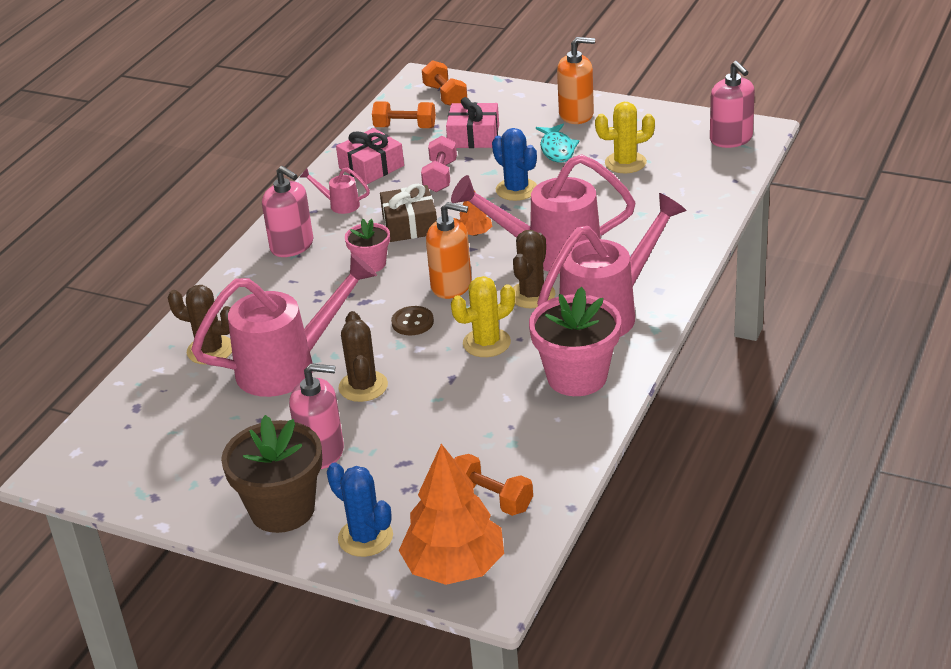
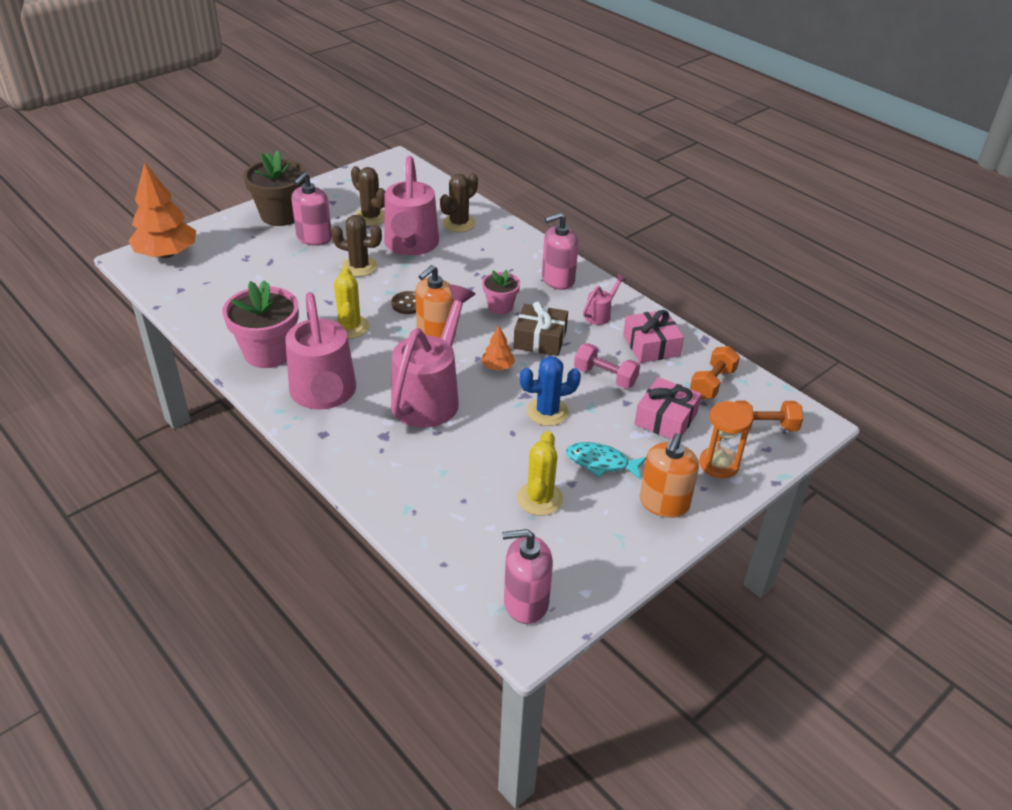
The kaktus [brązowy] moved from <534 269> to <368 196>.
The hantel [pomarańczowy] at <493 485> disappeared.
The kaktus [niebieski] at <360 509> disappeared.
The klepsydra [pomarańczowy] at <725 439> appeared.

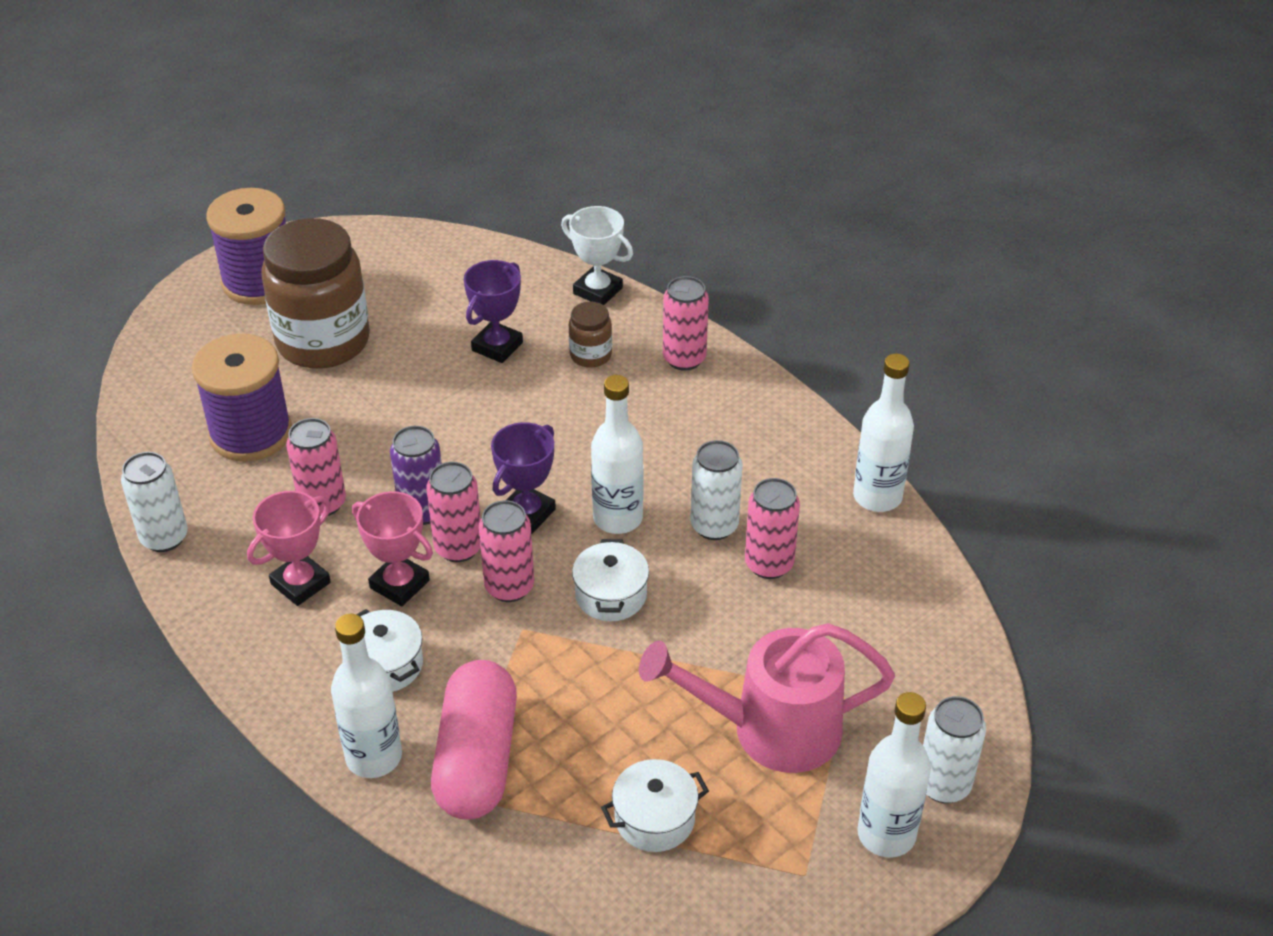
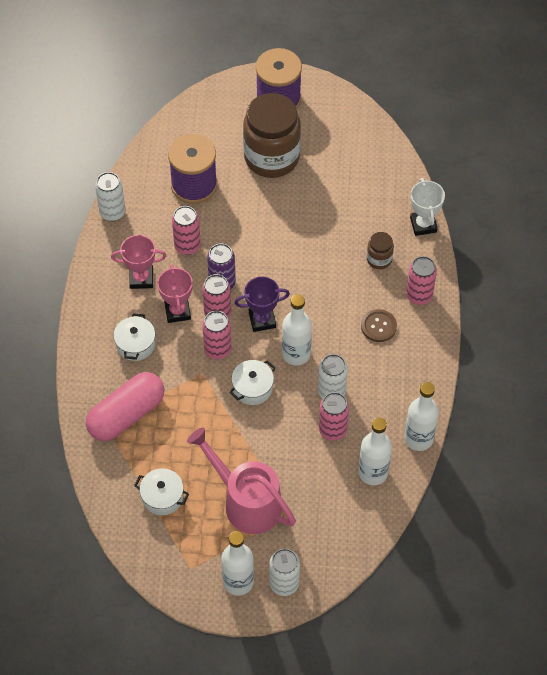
The puchar [fioletowy] at <493 311> disappeared.
The butelka [biały] moved from <366 696> to <375 451>.
The guzik [brązowy] at <379 325> appeared.

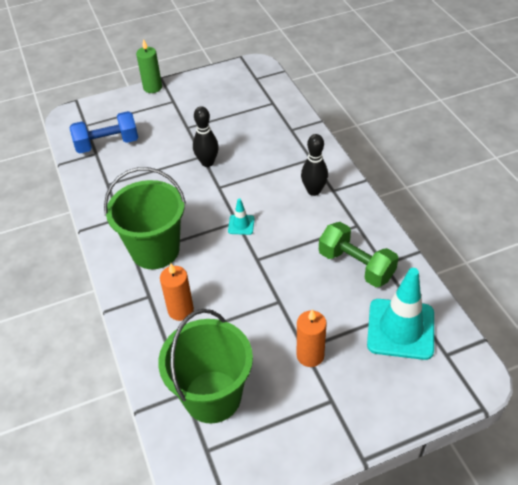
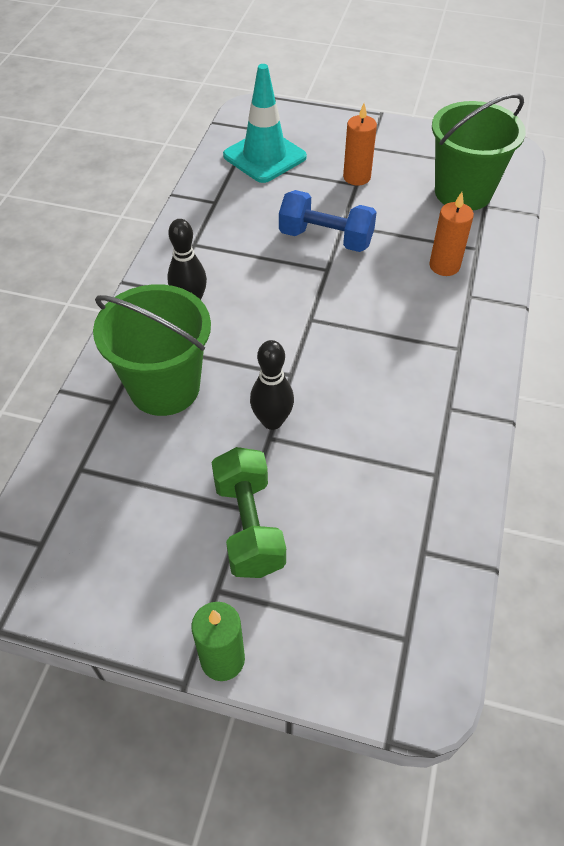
The hantel [niebieski] moved from <104 132> to <328 221>.
The wiadro [zielony] moved from <145 218> to <152 350>.
The pachołek [turkusowy] at <241 216> disappeared.
The hantel [zielony] moved from <359 254> to <249 512>.

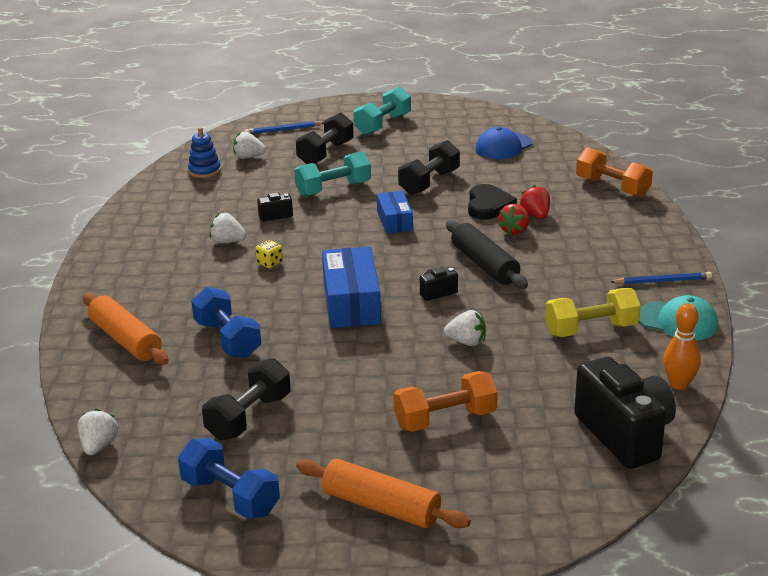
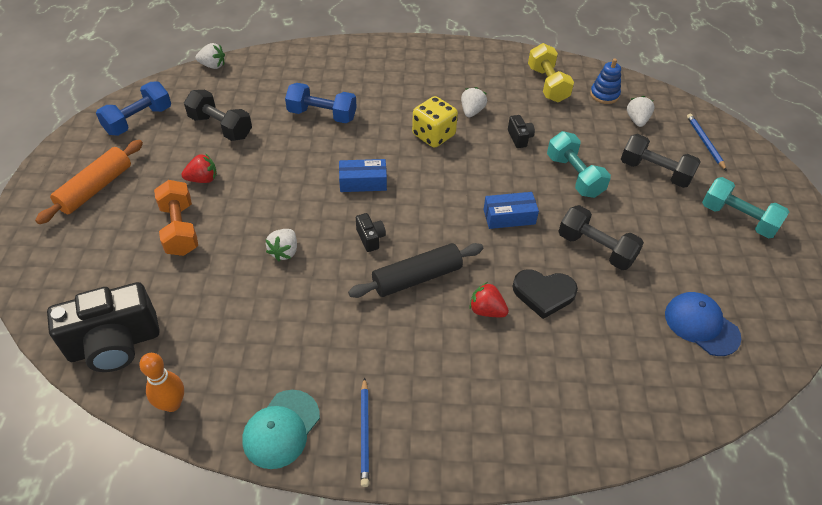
The hantel [pomarańczowy] at <614 172> disappeared.
The truskawka [czerwony] moved from <535 202> to <199 168>.
The kostka do gry [żółty] at <269 254> changed to 1.97 times the size.
The pudełko [niebieski] at <351 287> changed to 0.61 times the size.
The hantel [niebieski] at <226 322> turned 45 degrees clockwise.
The hantel [żółty] moved from <593 312> to <551 72>.
The wałek do ciasta [pomarańczowy] at <126 329> disappeared.

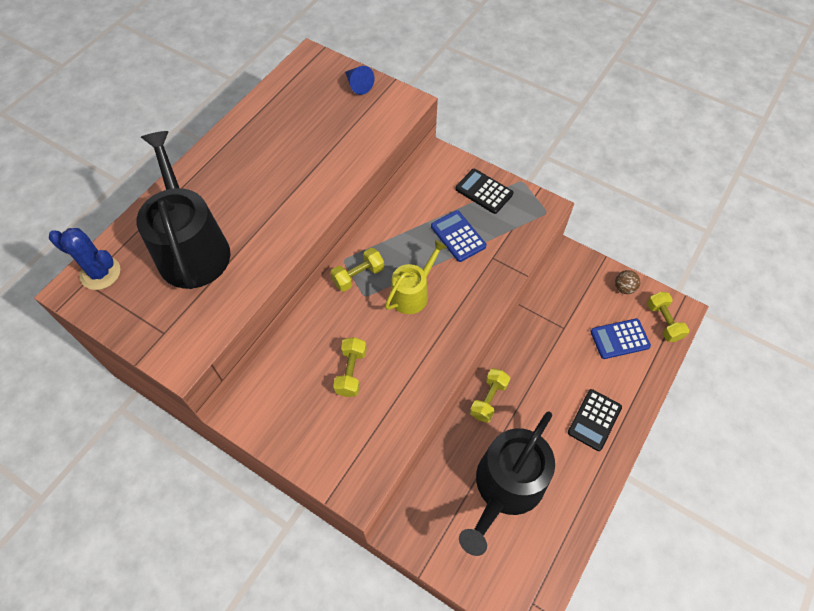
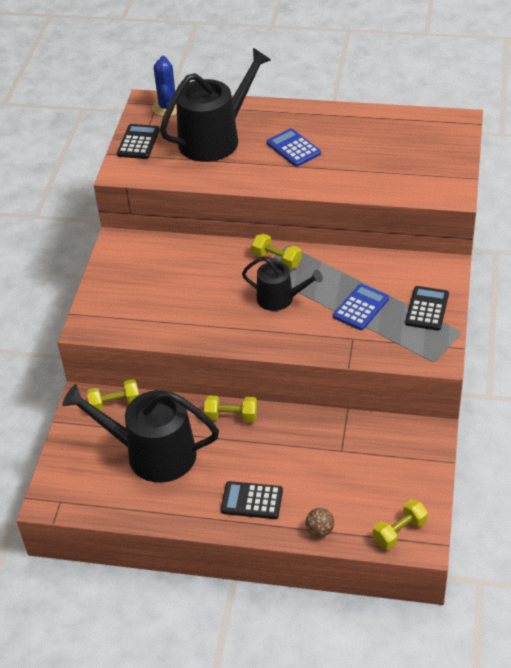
The stożek [niebieski] at <359 80> disappeared.
The konewka [żółty] at <416 277> became the konewka [czarny] at <282 284>.
The piłka [brązowy] moved from <627 282> to <320 522>.
The kalkulator [niebieski] moved from <620 338> to <294 147>.
The hantel [żółty] moved from <350 367> to <113 395>.
The kalkulator [czarny] at <138 141> appeared.

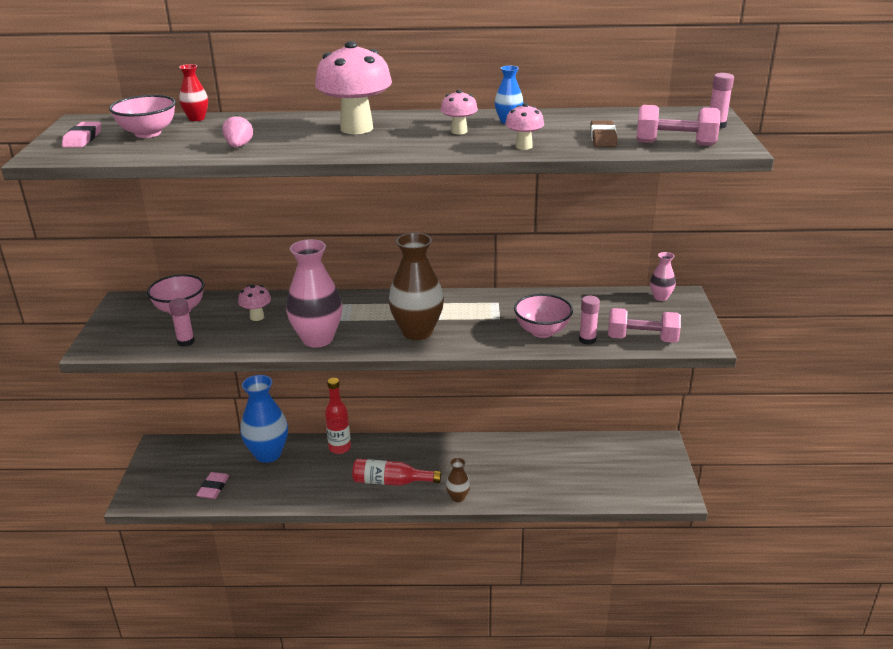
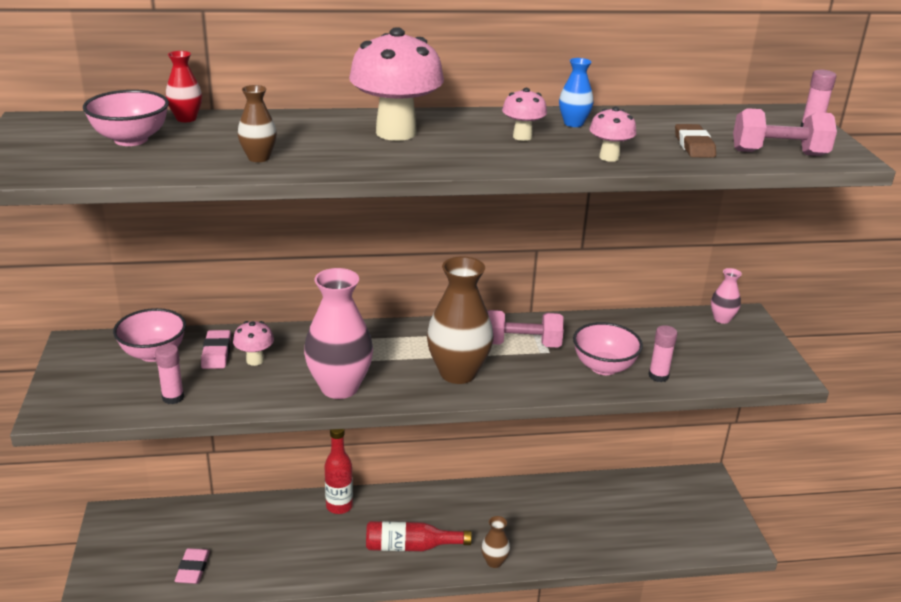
The truskawka [różowy] at <237 131> was replaced by the wazon [brązowy] at <257 123>.
The gumka do mazania [różowy] moved from <81 135> to <216 349>.
The hantel [różowy] moved from <644 325> to <525 328>.
The wazon [niebieski] at <264 419> disappeared.

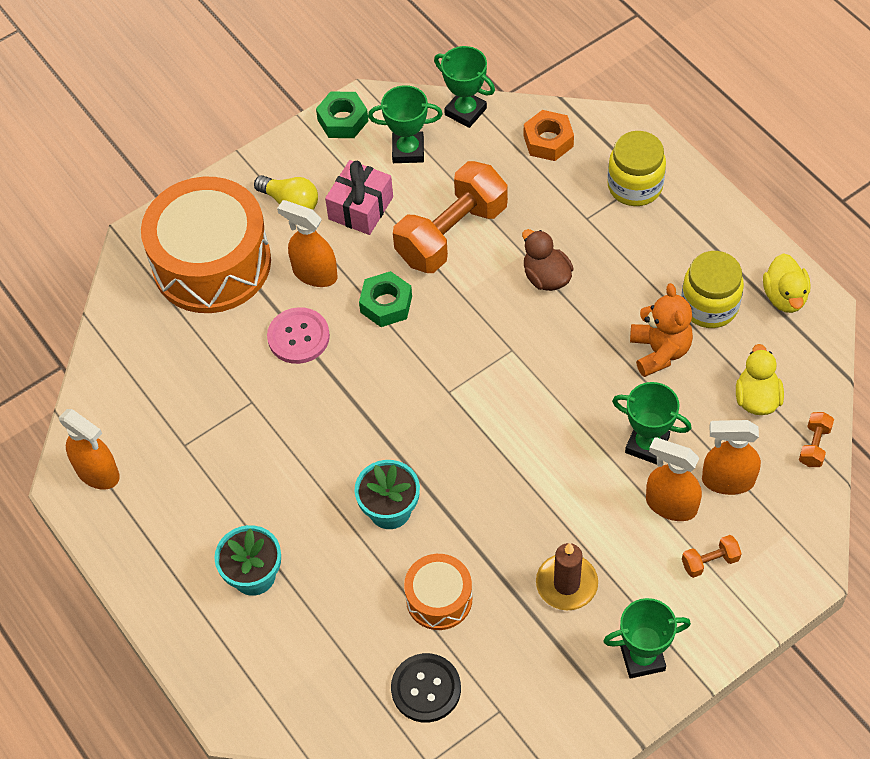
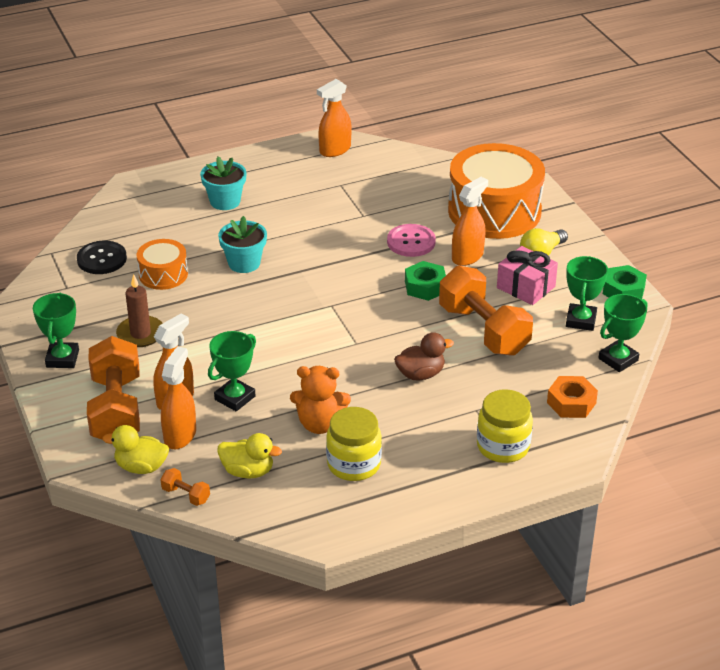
The kaczka [żółty] moved from <786 283> to <135 449>.
The hantel [pomarańczowy] at <712 556> changed to 2.43 times the size.

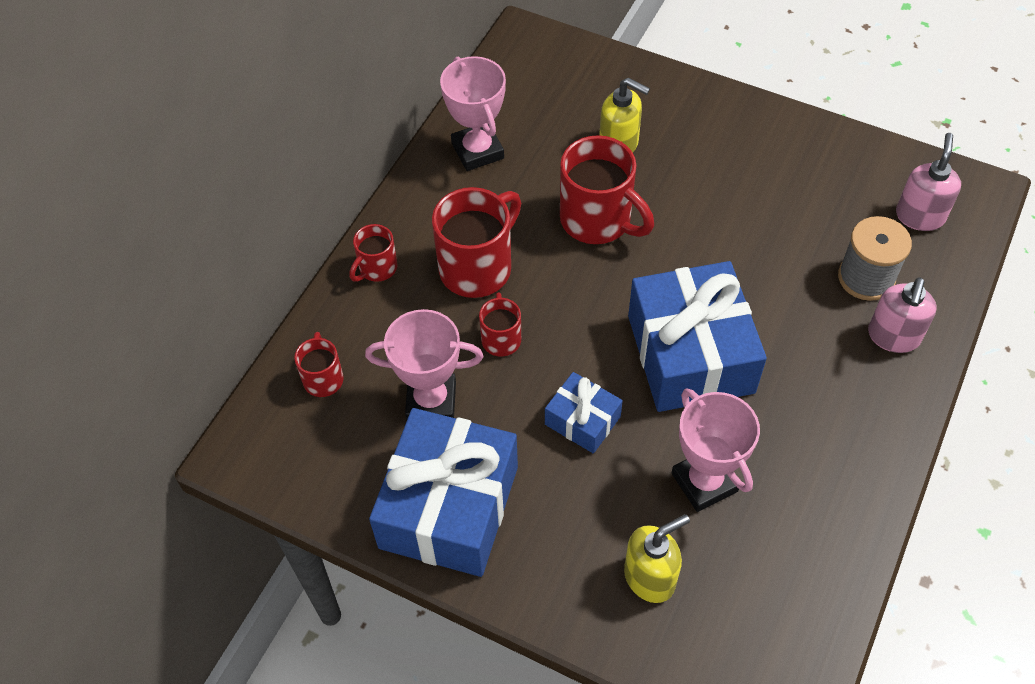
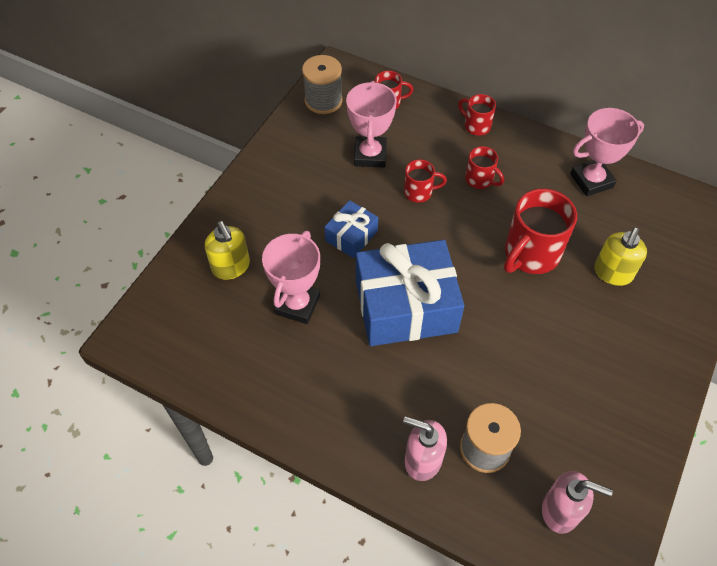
The kubek [czerwony] at <476 242> changed to 0.53 times the size.
The puchar [różowy] at <716 450> turned 45 degrees counterclockwise.
The prezent [niebieski] at <443 492> disappeared.
The szpulka [szary] at <322 84> appeared.

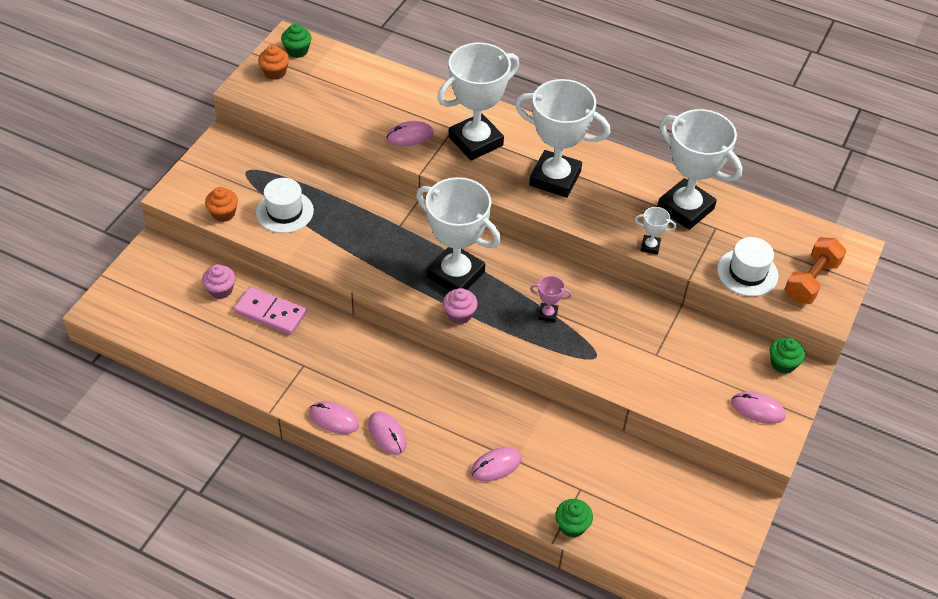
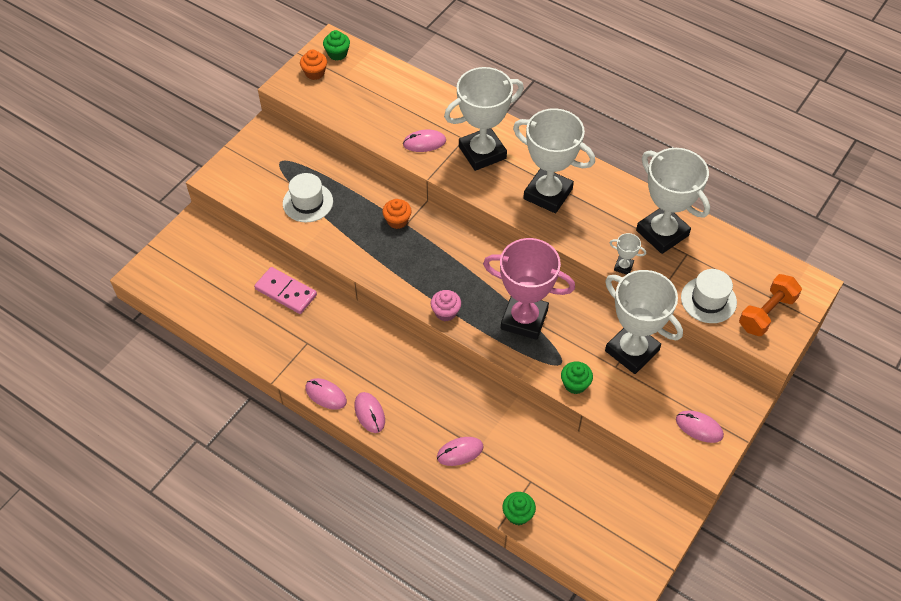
The puchar [biały] moved from <458 234> to <644 322>.
The muffinka [pomarańczowy] moved from <221 204> to <397 214>.
The muffinka [różowy] at <218 281> disappeared.
The puchar [różowy] at <551 299> changed to 2.43 times the size.
The muffinka [zielony] moved from <787 356> to <577 378>.

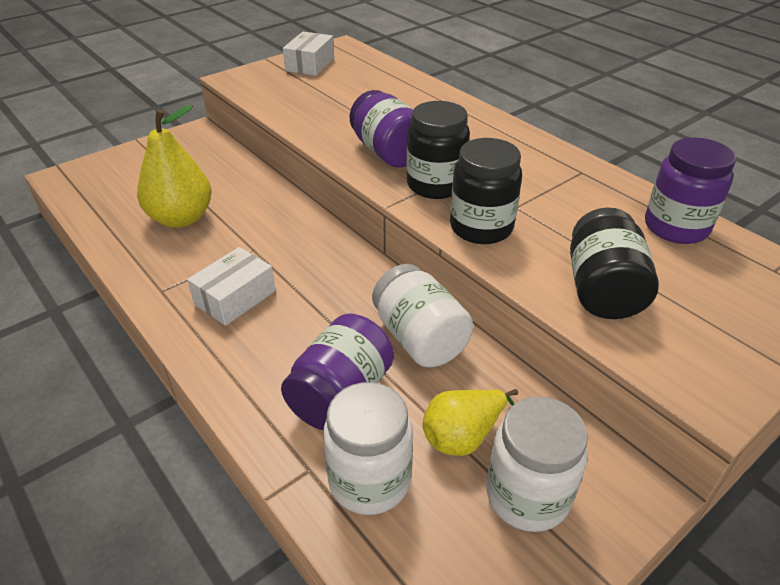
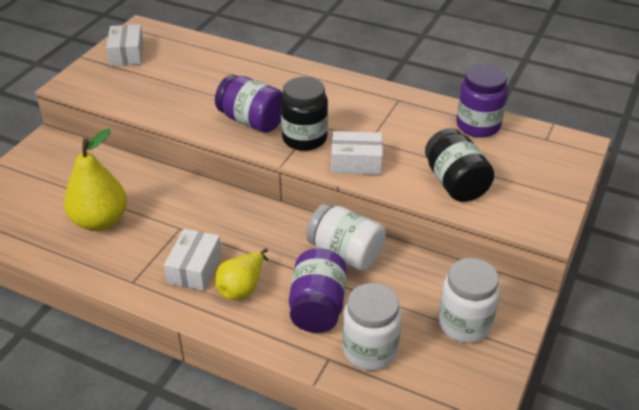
The słoik [czarny] at <486 191> was replaced by the pudełko [biały] at <357 153>.
The gruszka [żółty] moved from <470 422> to <241 274>.

